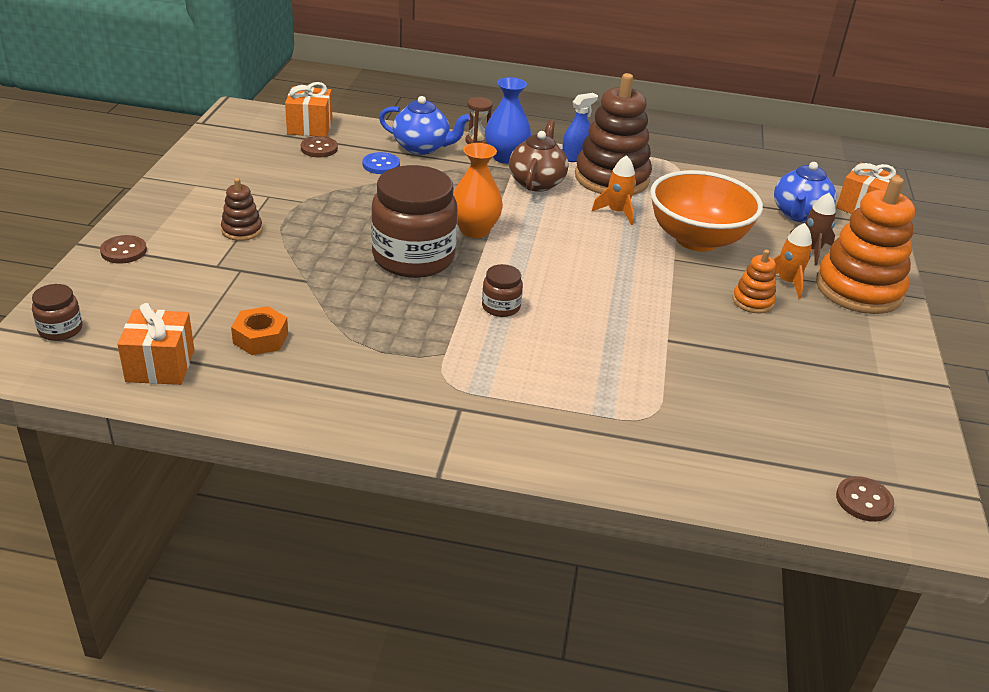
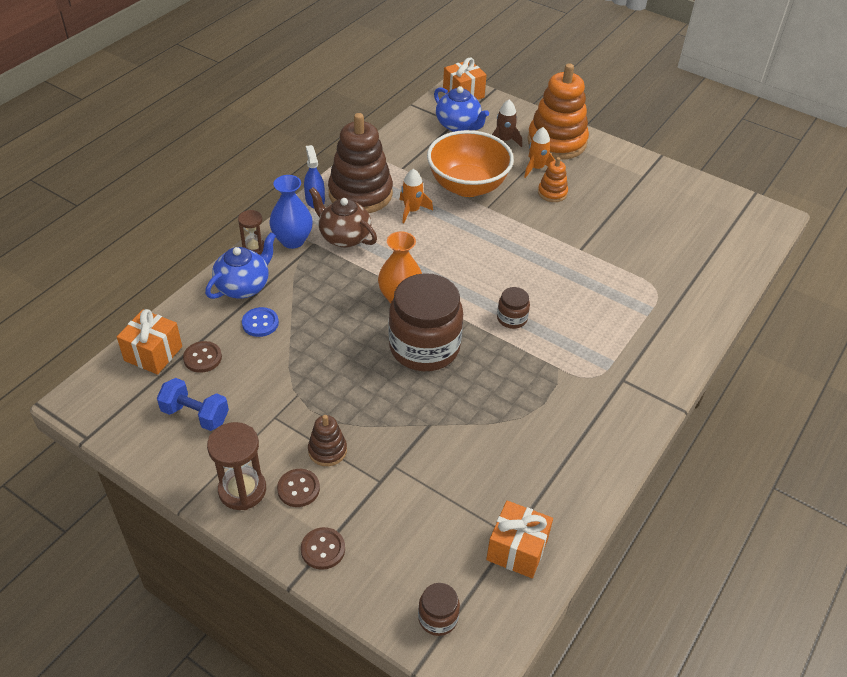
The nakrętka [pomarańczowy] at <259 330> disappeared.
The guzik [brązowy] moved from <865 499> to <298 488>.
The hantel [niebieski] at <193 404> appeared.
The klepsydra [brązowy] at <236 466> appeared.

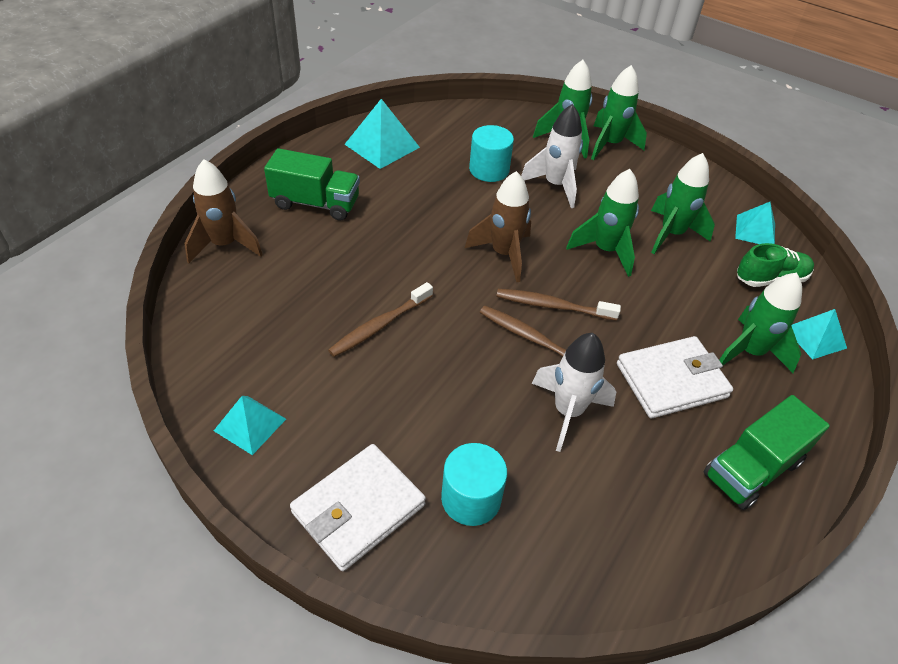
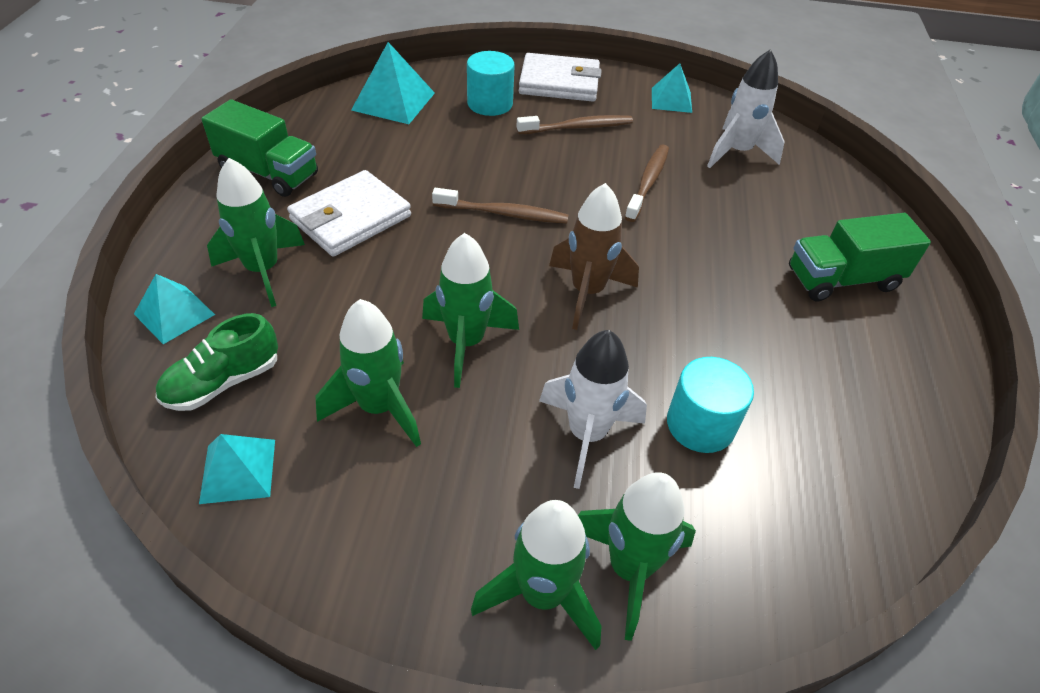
The piramida [turkusowy] moved from <382 134> to <393 83>.
The rakieta [brązowy] at <224 211> disappeared.
The szczoteczka do zębów [brązowy] moved from <558 305> to <574 124>.
The rakieta [biały] moved from <574 392> to <746 108>.
The ciężarówka [zielony] at <767 452> turned 90 degrees clockwise.
The portfel [biały] at <358 507> turned 75 degrees clockwise.

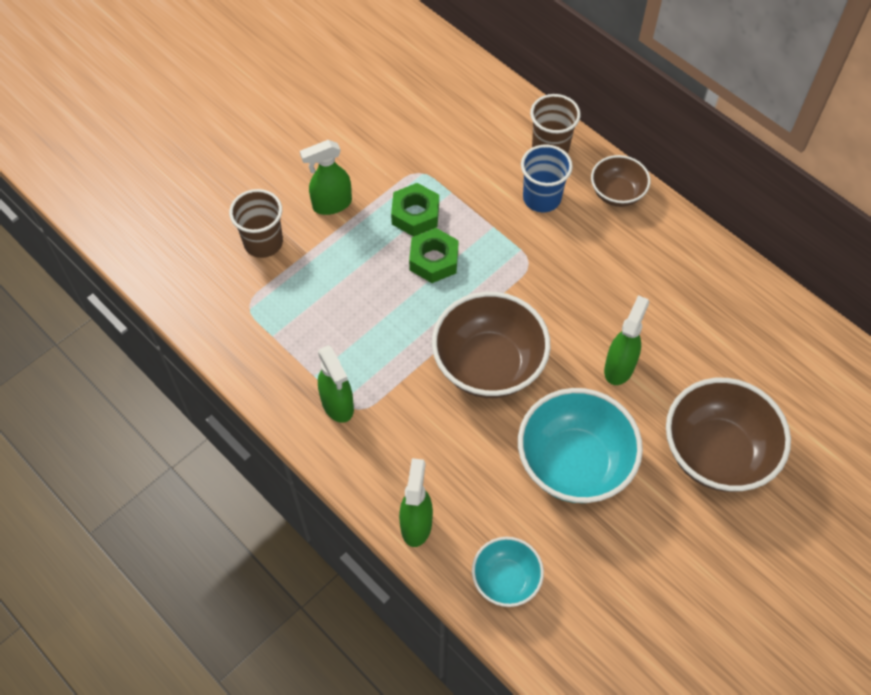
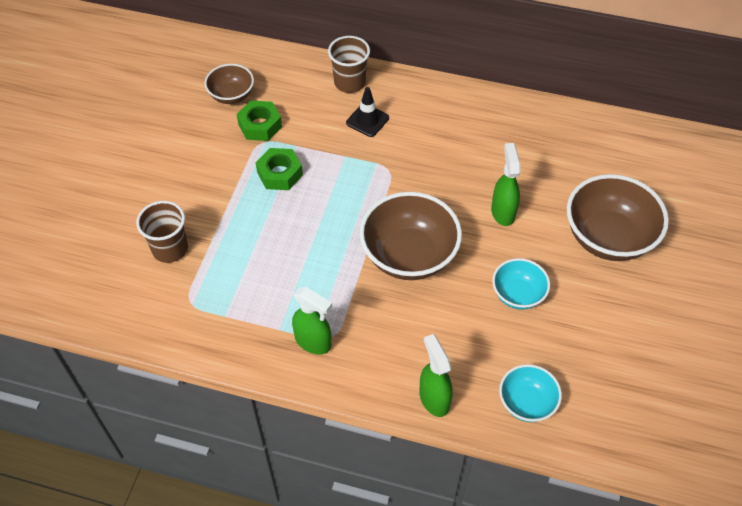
The spryskiwacz [zielony] at <326 177> disappeared.
The szklanka [niebieski] at <547 178> was replaced by the pachołek [czarny] at <367 112>.
The miska [brązowy] moved from <621 181> to <229 84>.
The nakrętka [zielony] moved from <434 255> to <259 120>.
The miska [turkusowy] at <580 445> changed to 0.56 times the size.

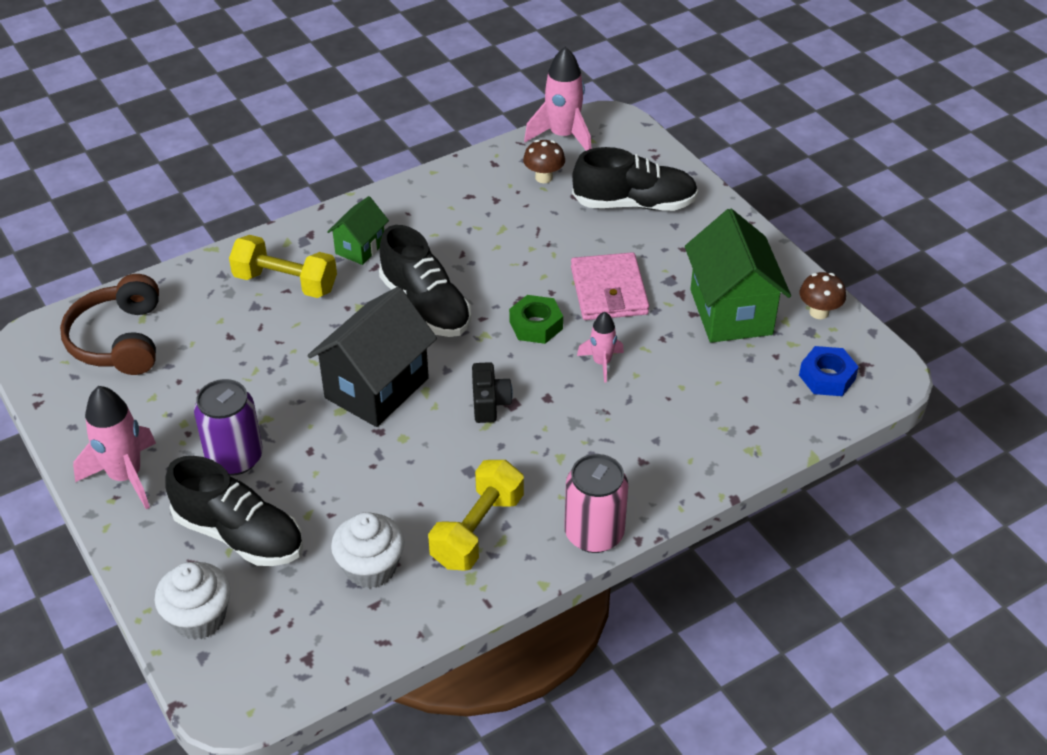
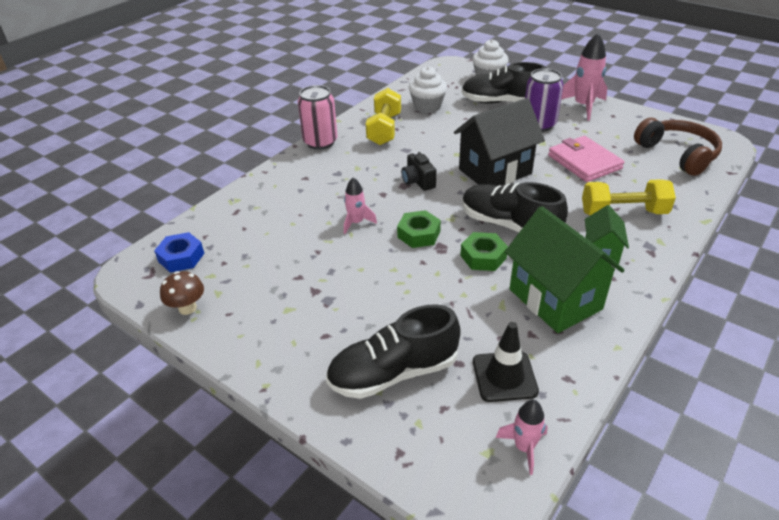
The rakieta [różowy] at <557 99> changed to 0.58 times the size.
The grzyb [brązowy] at <544 161> was replaced by the pachołek [czarny] at <506 362>.
The domek [zielony] moved from <738 276> to <565 269>.
The portfel [różowy] moved from <610 286> to <586 159>.
The domek [czarny] at <372 357> turned 45 degrees clockwise.
The nakrętka [zielony] at <484 251> appeared.

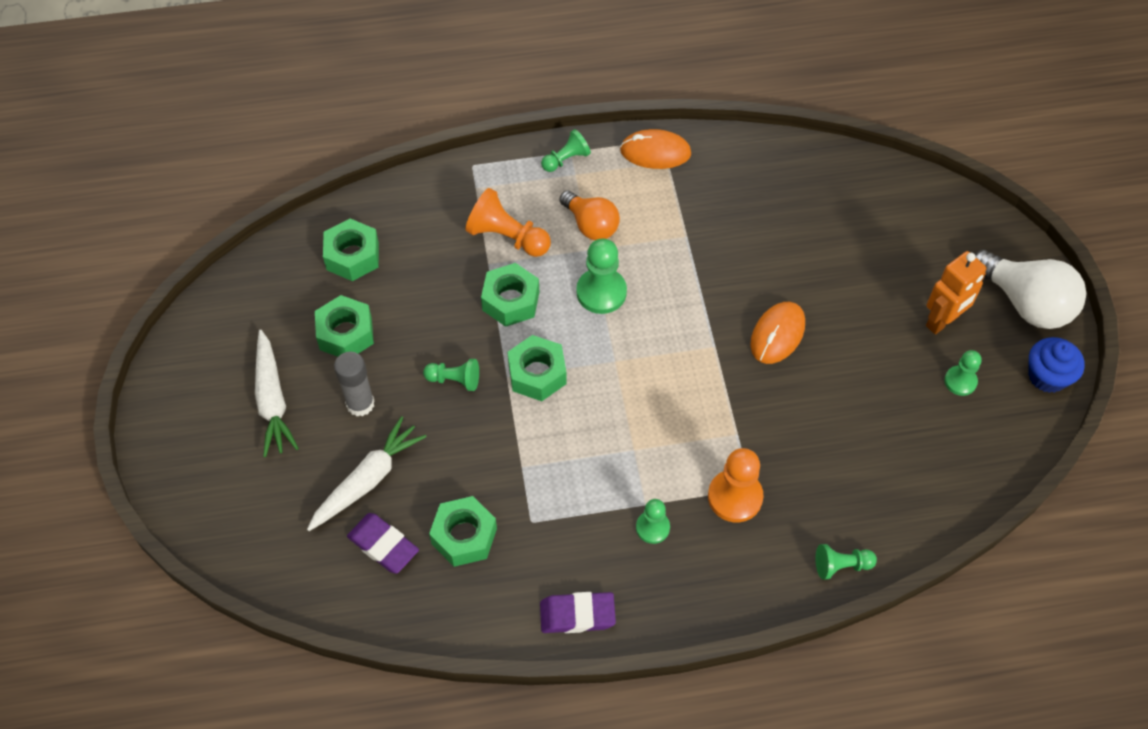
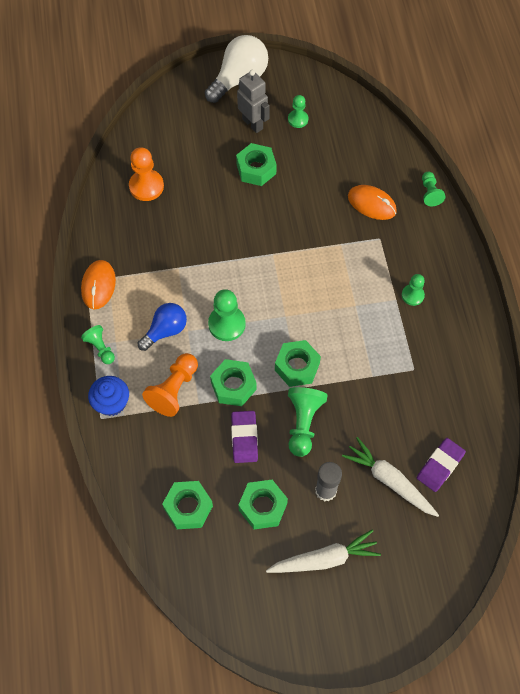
The żarówka [pomarańczowy] at <589 215> became the żarówka [niebieski] at <162 327>.
The robot [pomarańczowy] at <956 292> became the robot [szary] at <253 101>.
The myszka [pomarańczowy] moved from <777 333> to <372 202>.
The muffinka [niebieski] moved from <1056 365> to <108 396>.
The pionek [zielony] at <451 375> changed to 1.63 times the size.
The pionek [pomarańczowy] moved from <736 485> to <146 174>.
The nakrętka [zielony] moved from <463 531> to <256 164>.
The gumka do mazania [fioletowy] moved from <578 612> to <244 437>.

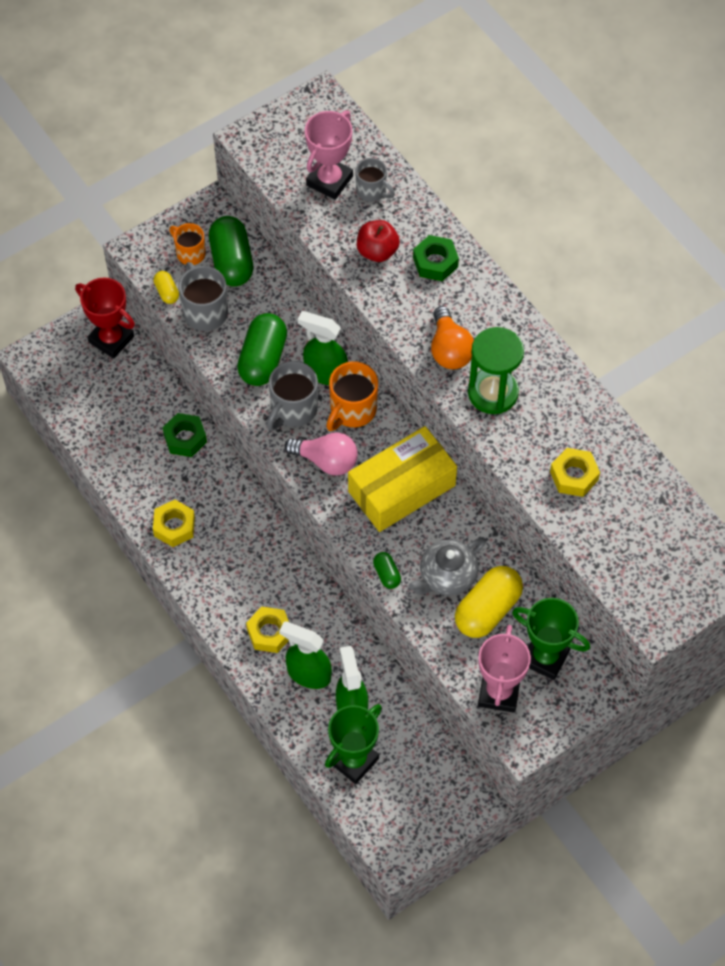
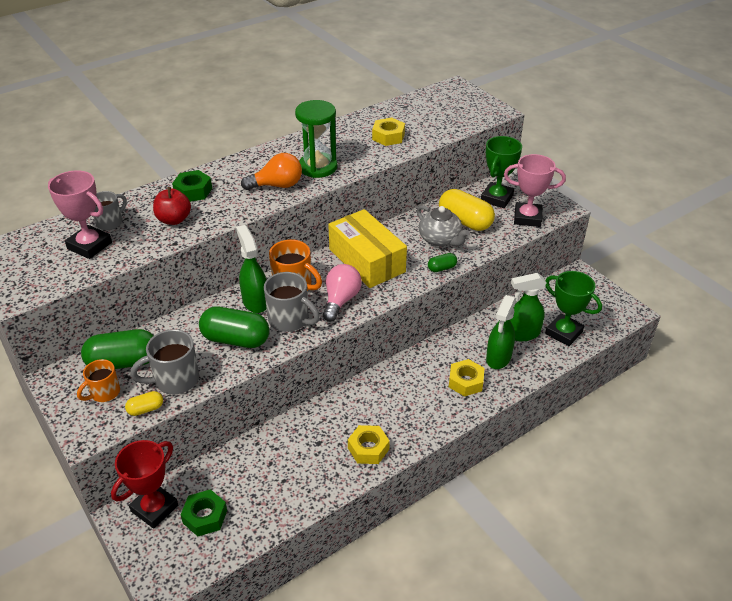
The spryskiwacz [zielony] at <323 348> turned 135 degrees clockwise.
The nakrętka [zielony] moved from <185 435> to <204 512>.

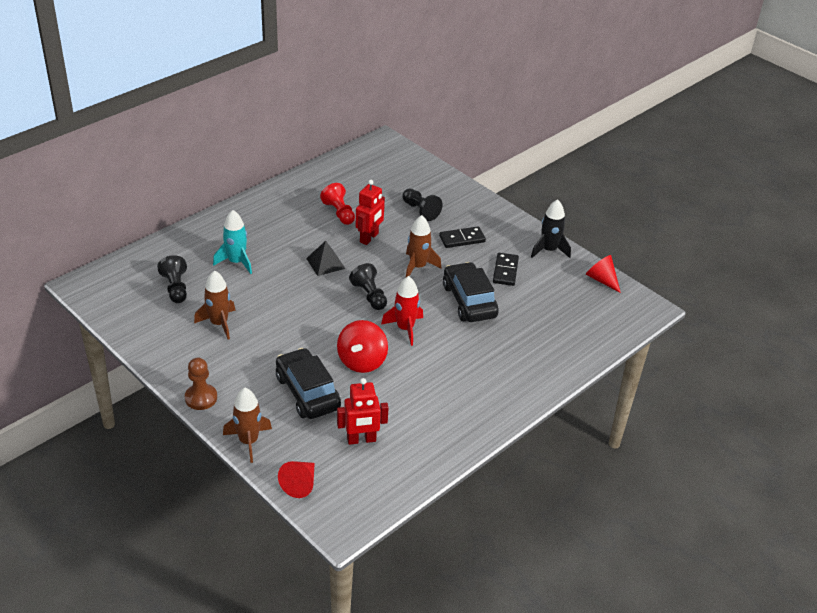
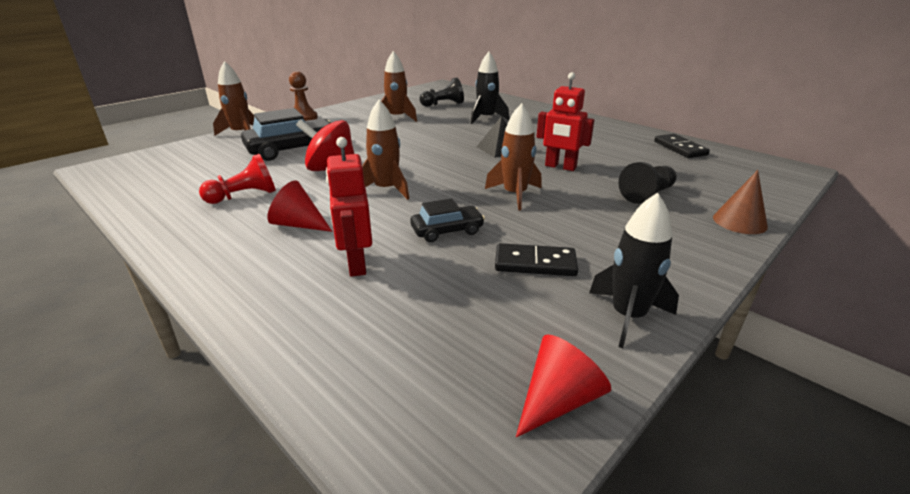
The pionek [czerwony] moved from <337 204> to <237 179>.
The rakieta [turkusowy] at <232 242> became the rakieta [czarny] at <490 88>.
The kostka domina [czarny] moved from <462 237> to <682 146>.
The samochód [czarny] at <471 292> changed to 0.57 times the size.
The pionek [czarny] at <368 286> disappeared.
The rakieta [czerwony] at <402 311> became the rakieta [brązowy] at <385 150>.
The robot [czerwony] moved from <363 411> to <349 207>.
The stożek [czerwony] moved from <296 479> to <300 206>.
The stożek [brązowy] at <740 202> appeared.

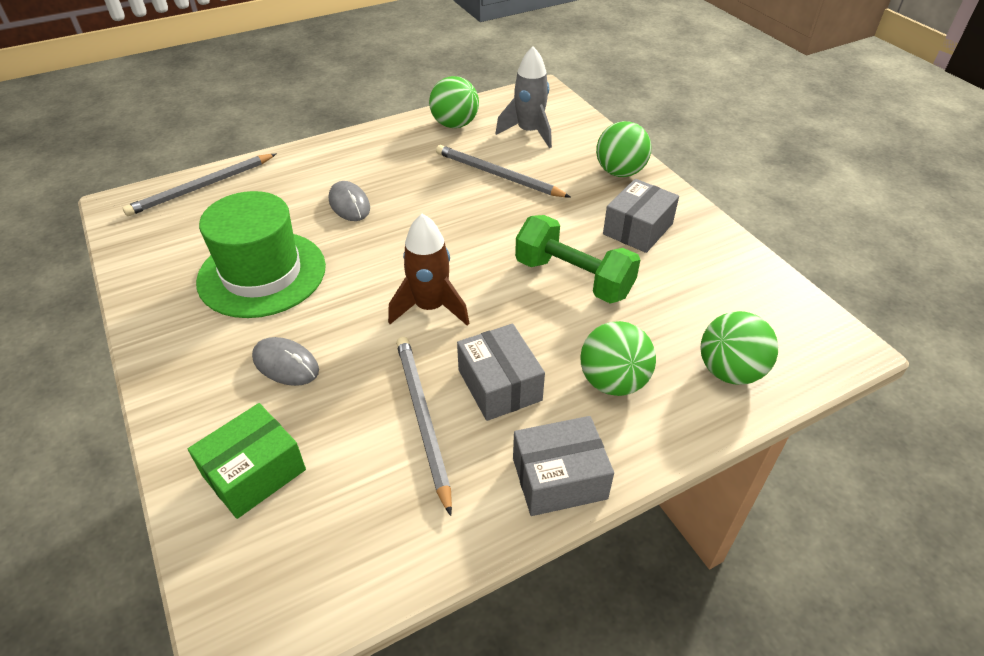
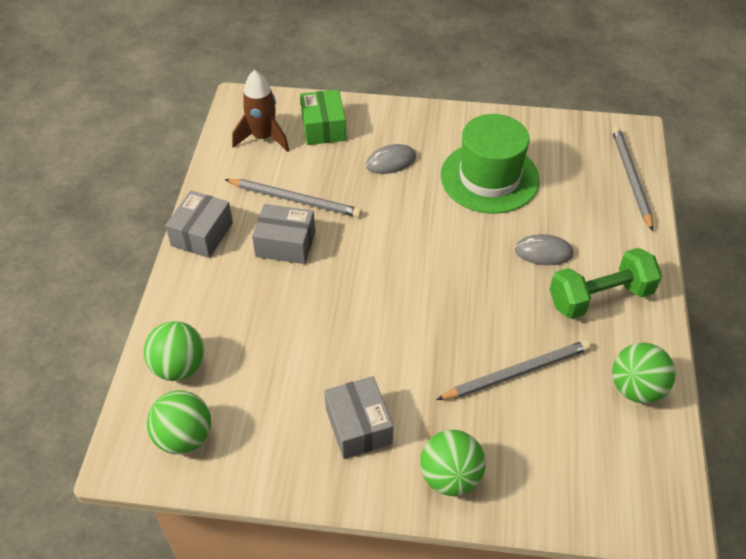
The rakieta [szary] at <523 97> disappeared.
The rakieta [brązowy] moved from <428 270> to <260 111>.
The hantel [zielony] moved from <577 259> to <605 283>.
The piłka [zielony] moved from <618 358> to <179 422>.

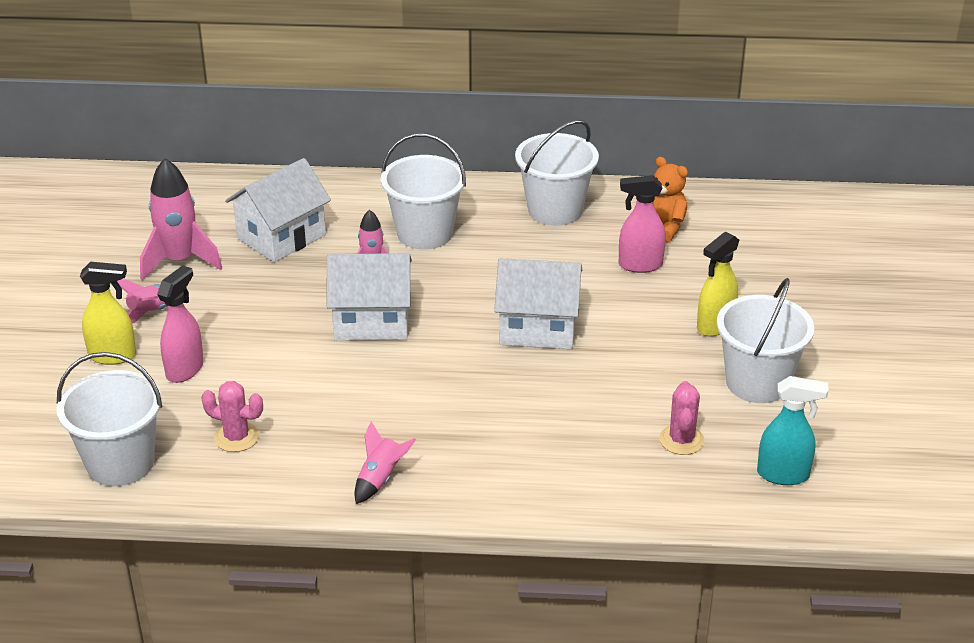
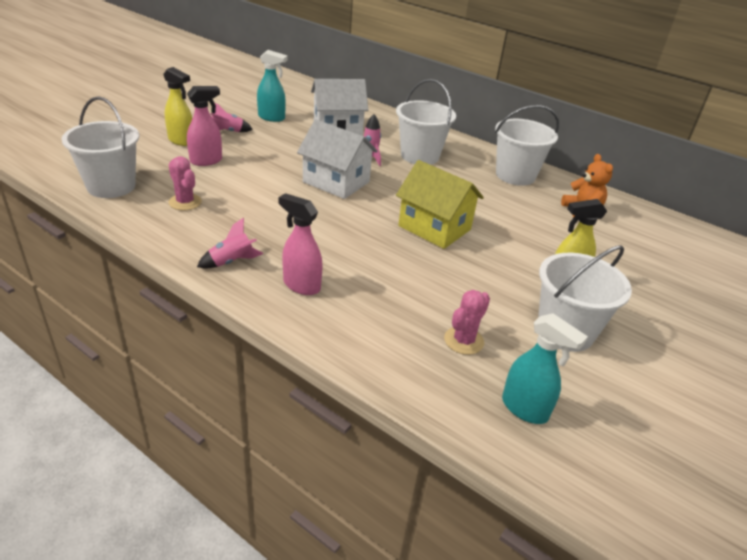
The rakieta [różowy] at <181 219> was replaced by the spryskiwacz [turkusowy] at <272 86>.
The spryskiwacz [różowy] moved from <642 224> to <301 244>.
The domek [biały] at <538 303> became the domek [żółty] at <440 204>.

